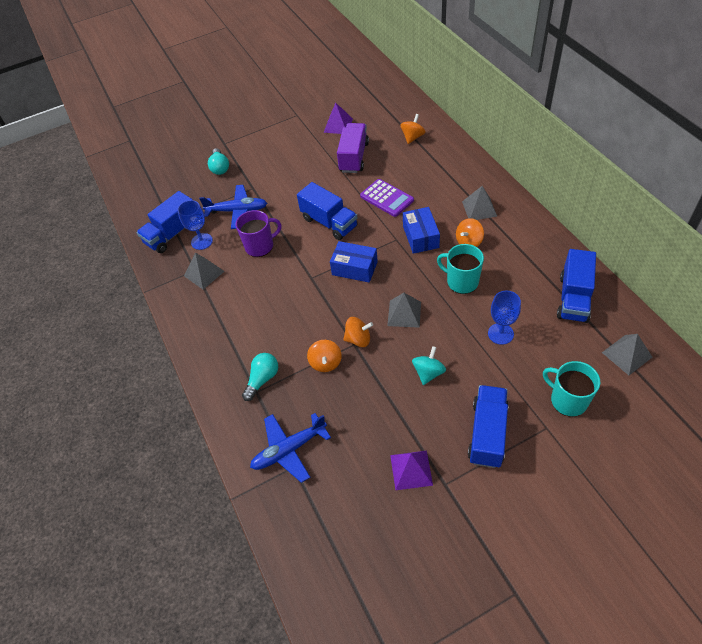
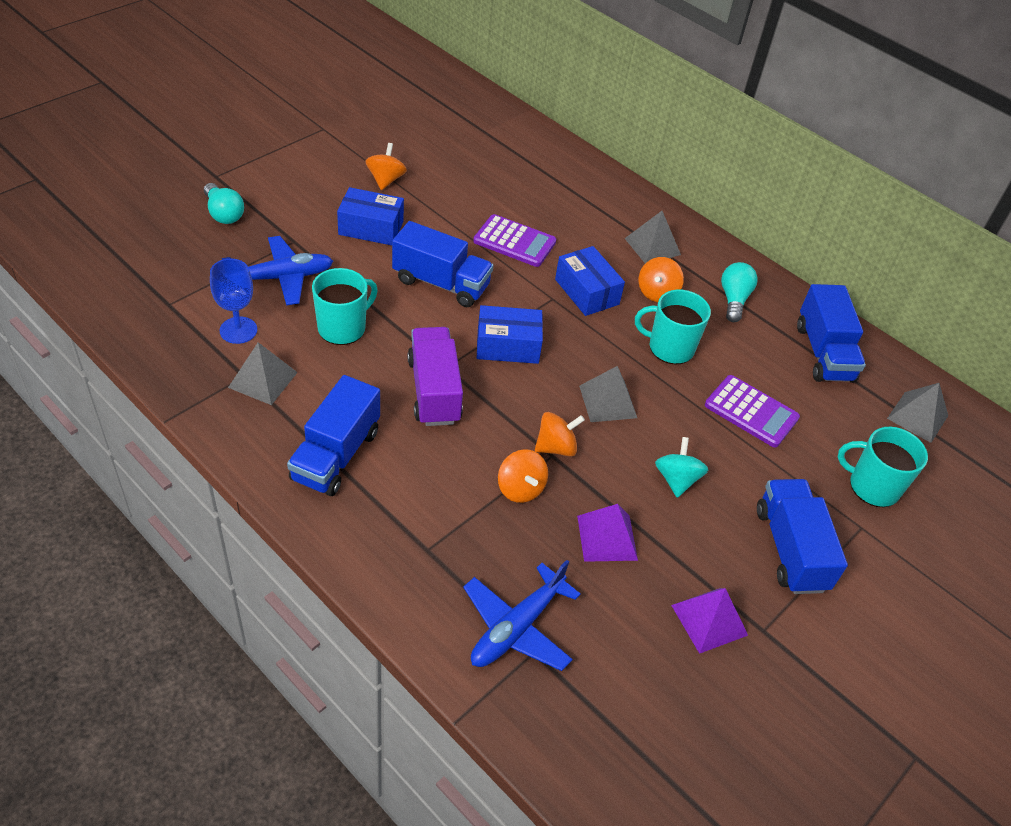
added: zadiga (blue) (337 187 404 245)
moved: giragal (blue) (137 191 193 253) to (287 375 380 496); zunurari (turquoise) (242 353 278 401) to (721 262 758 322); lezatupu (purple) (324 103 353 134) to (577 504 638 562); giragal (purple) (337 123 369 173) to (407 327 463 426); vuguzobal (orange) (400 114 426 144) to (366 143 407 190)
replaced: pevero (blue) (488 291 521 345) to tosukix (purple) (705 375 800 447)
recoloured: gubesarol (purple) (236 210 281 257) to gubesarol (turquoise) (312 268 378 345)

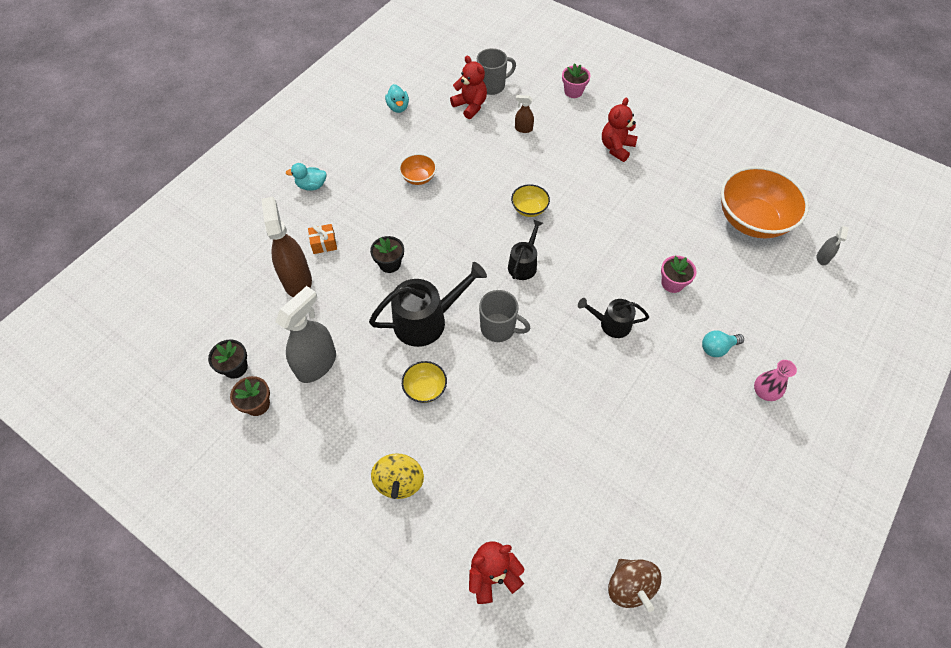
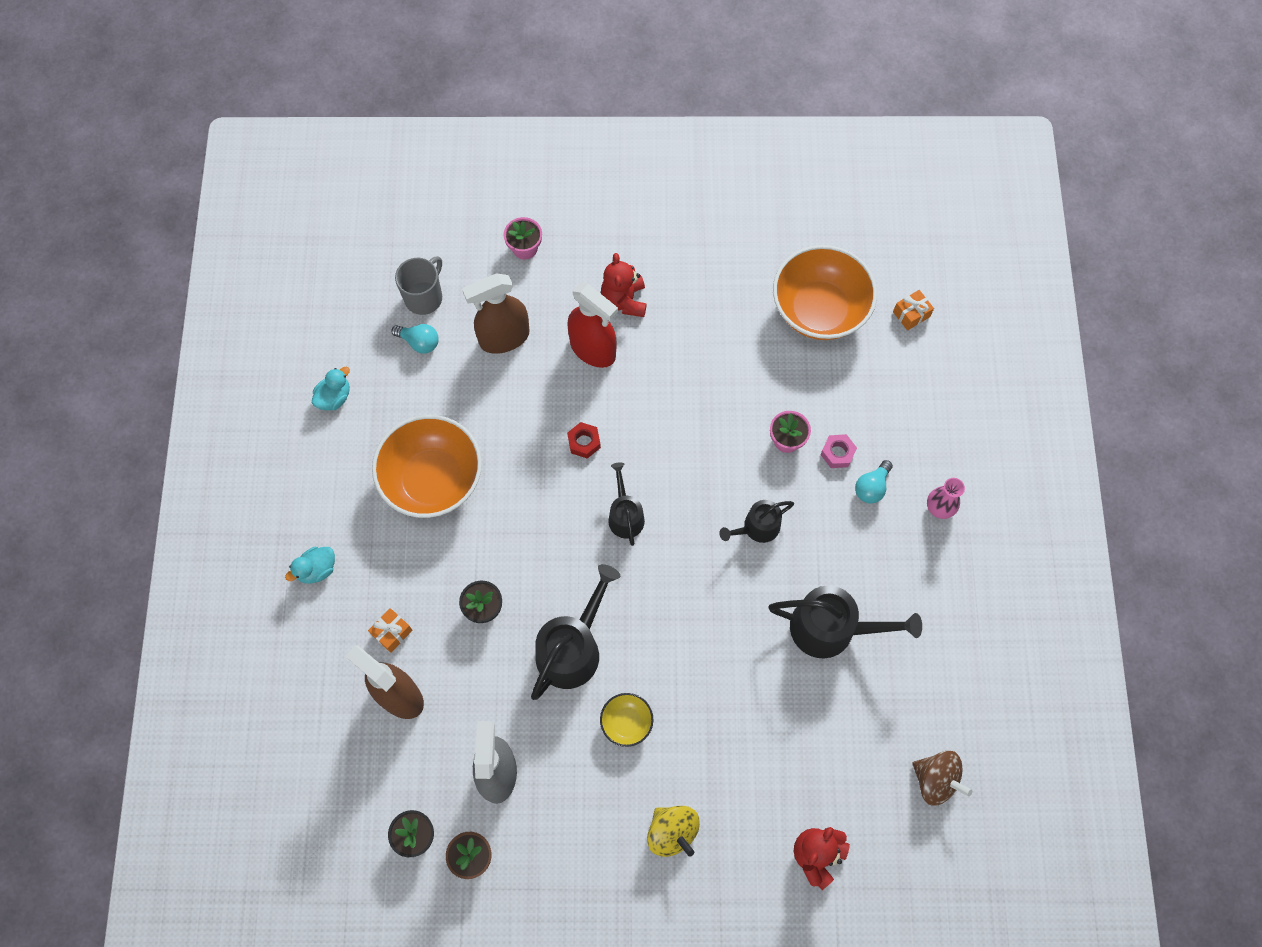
removed: gubesarol (grey) (479 290 530 342)
added: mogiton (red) (567 283 618 368); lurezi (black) (768 585 922 659); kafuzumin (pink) (820 434 857 468)
replaced: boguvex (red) (450 56 487 119) to zunurari (turquoise) (391 324 439 354); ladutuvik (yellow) (511 184 550 217) to kafuzumin (red) (567 422 601 459); mogiton (grey) (817 226 849 265) to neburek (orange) (893 290 934 331)
turned: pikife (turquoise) (385 84 409 113) = (312 367 350 410) 90 degrees counterclockwise
resized: ladutuvik (orange) (399 154 437 185) = (372 415 482 518) x2.15; mogiton (brown) (515 95 534 133) = (462 273 530 354) x2.14

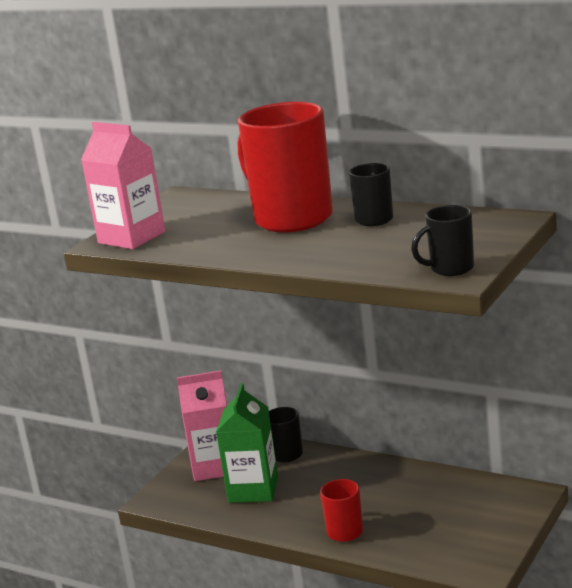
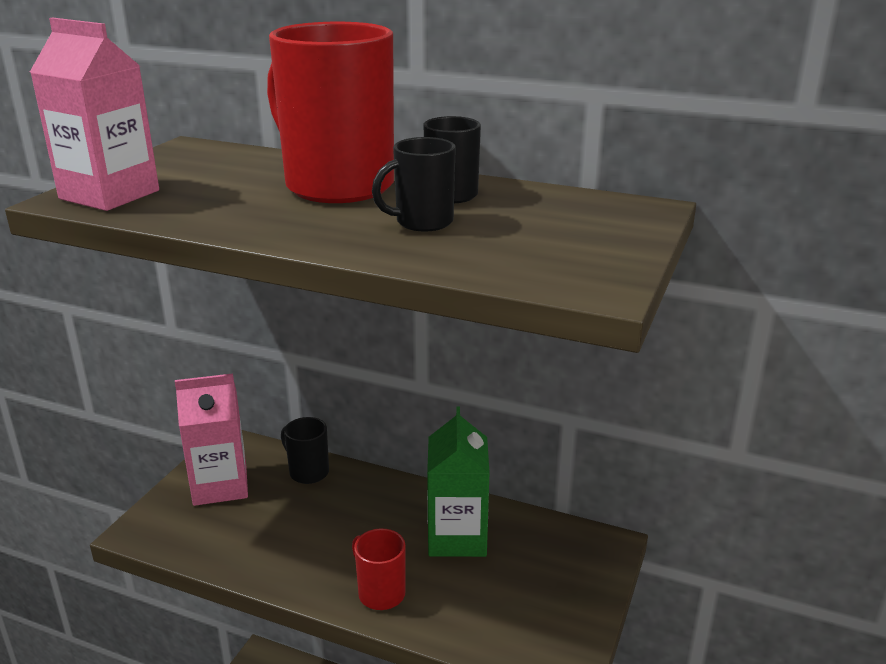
moved: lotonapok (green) (216 383 278 503) to (427 406 490 557); gubesarol (black) (411 205 474 276) to (372 137 456 232)

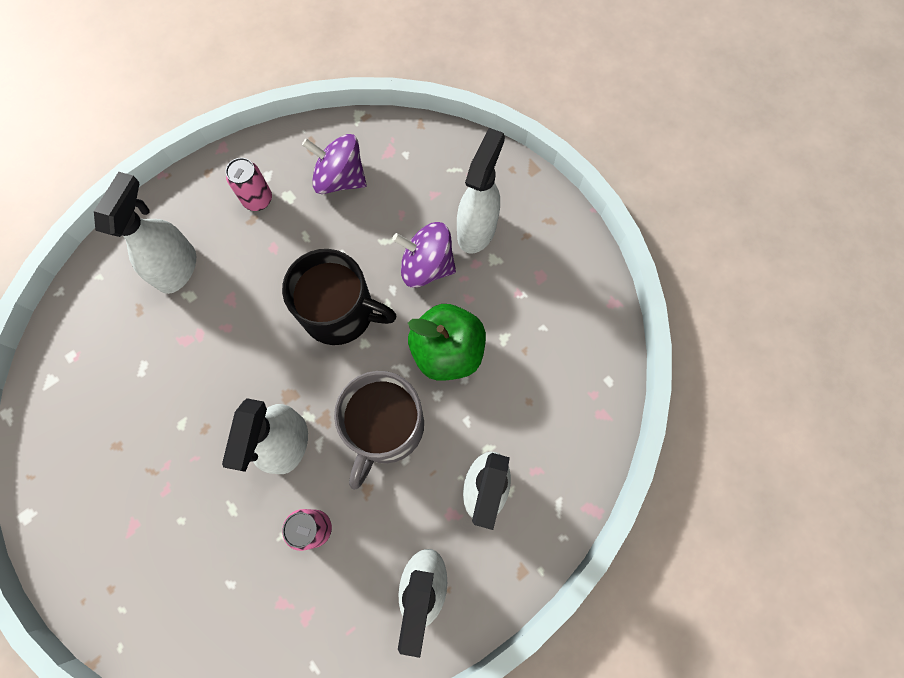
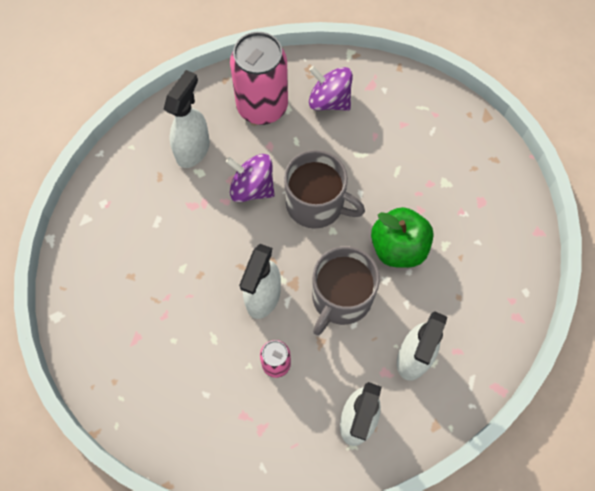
removed: mogiton (white) (457 128 505 254)
moved: vuguzobal (purple) (392 222 456 288) to (226 154 275 202)
recoloured: gubesarol (black) (282 249 397 345) to gubesarol (grey) (284 150 365 229)
resized: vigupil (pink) (226 158 272 211) = (230 32 288 125) x2.06

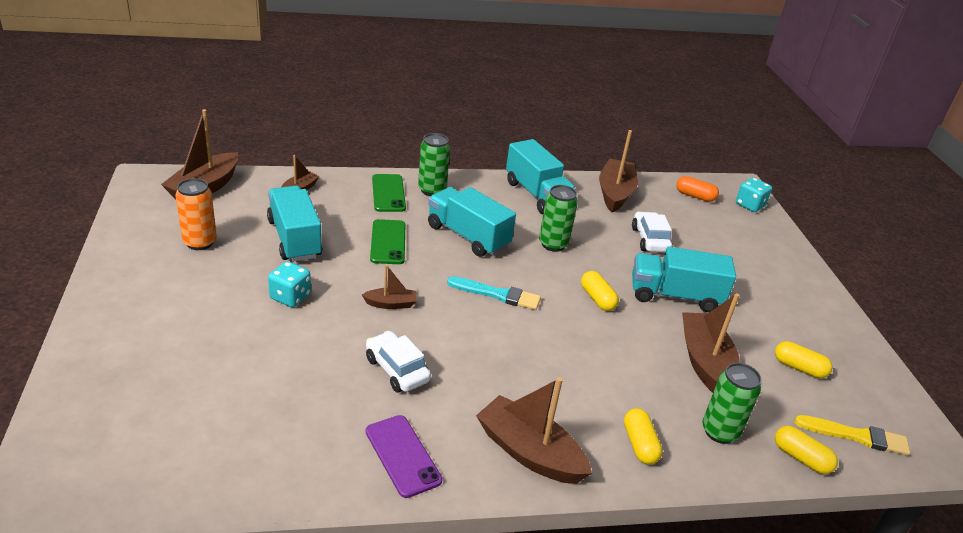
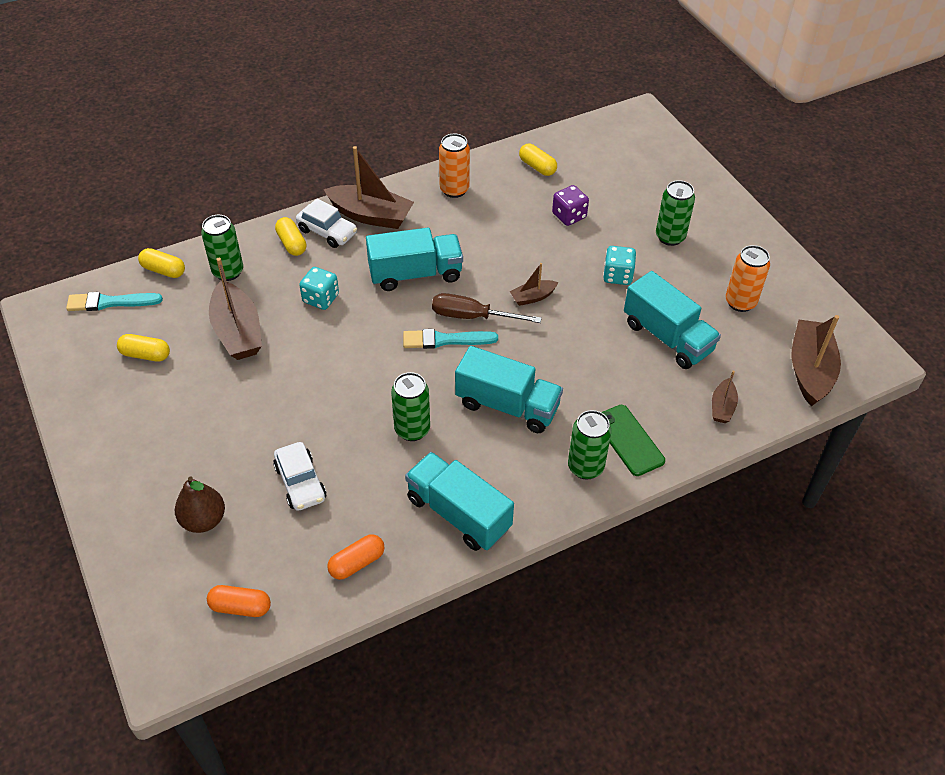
removed: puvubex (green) (370 219 406 264)
added: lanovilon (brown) (175 476 225 533); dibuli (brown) (432 293 542 323); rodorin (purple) (552 185 589 226); vigupil (green) (656 180 695 246)
moved: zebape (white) (366 331 431 393) to (296 199 357 248); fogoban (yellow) (581 271 619 311) to (519 144 557 176); giragal (turquoise) (632 247 736 312) to (366 228 463 291); rodorin (turquoise) (736 177 772 212) to (299 267 339 310)
replaced: puvubex (purple) (366 415 442 498) to vigupil (orange) (439 134 470 198); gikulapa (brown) (599 130 638 212) to fogoban (orange) (327 534 384 580)
recoloured: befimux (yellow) (795 415 910 456) to befimux (turquoise) (66 292 163 311)

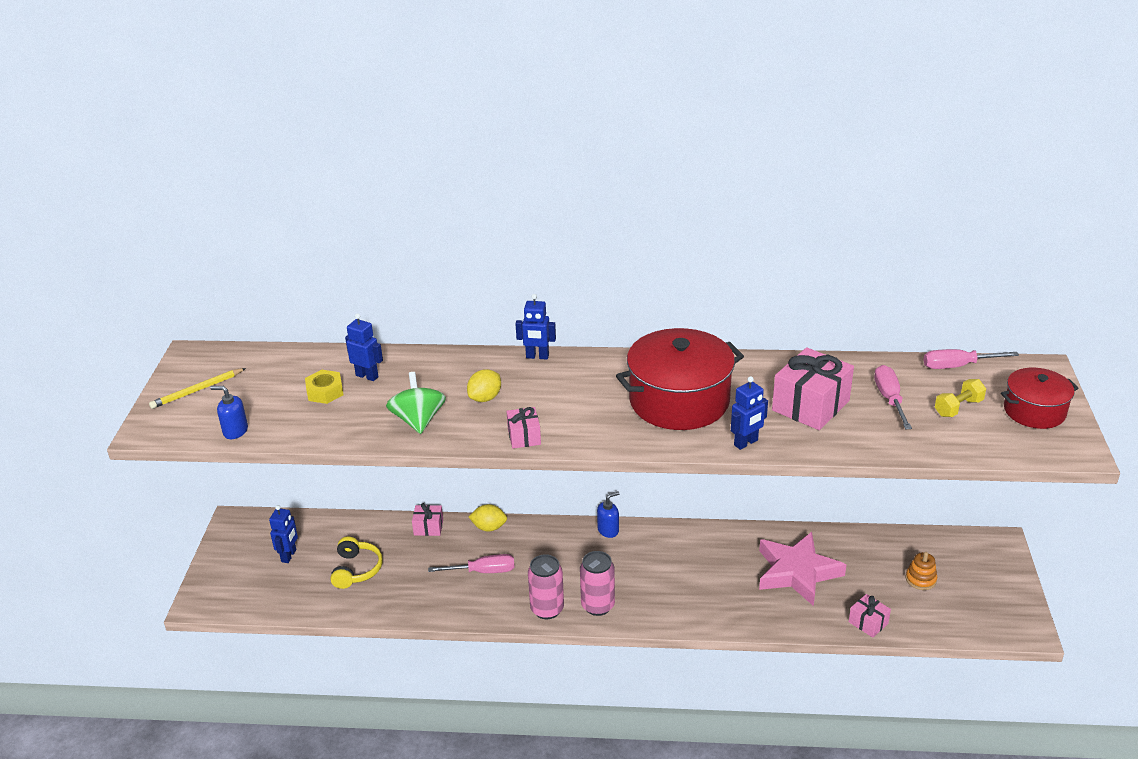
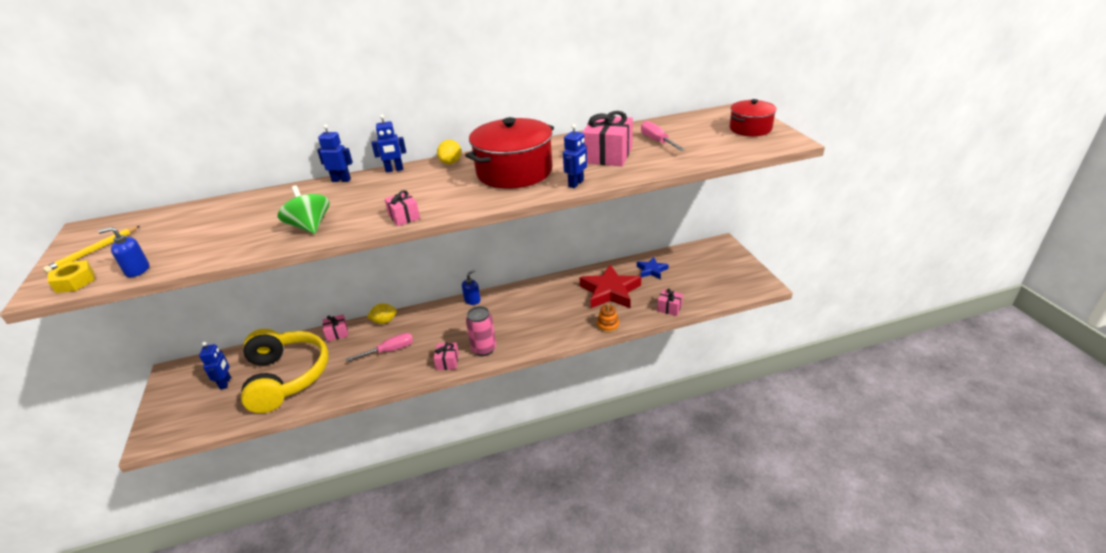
removed: dibuli (pink) (923 349 1019 369); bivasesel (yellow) (935 379 986 417)
added: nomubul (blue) (637 257 669 279)
moved: kafuzumin (yellow) (305 370 344 404) to (48 260 95 293); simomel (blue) (345 313 383 381) to (317 124 353 182); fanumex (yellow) (467 369 501 402) to (437 140 461 164); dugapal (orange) (906 552 937 590) to (597 304 619 333)
replaced: vigupil (pink) (528 554 564 619) to neburek (pink) (433 343 459 370)
recoloured: nomubul (pink) (759 532 846 606) to nomubul (red) (580 265 641 308)
resized: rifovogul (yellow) (330 537 383 589) = (241 329 329 413) x2.06

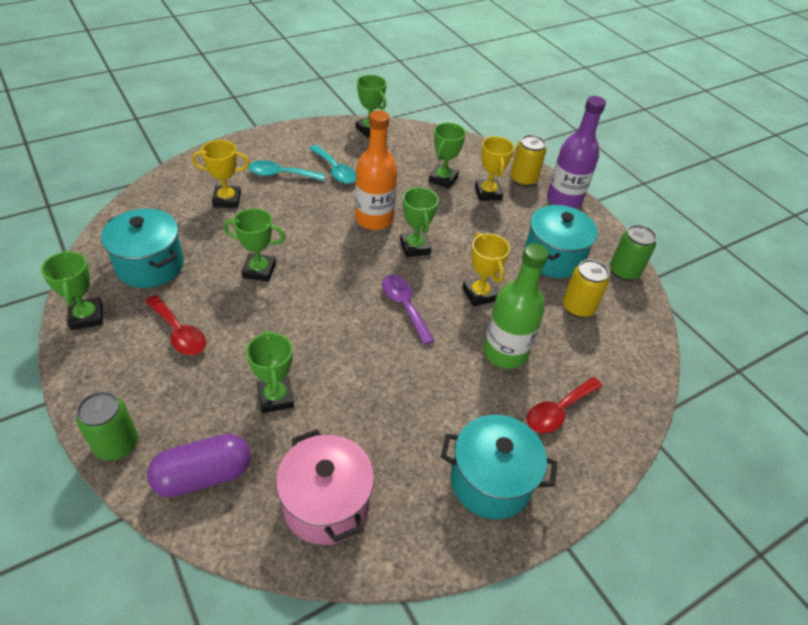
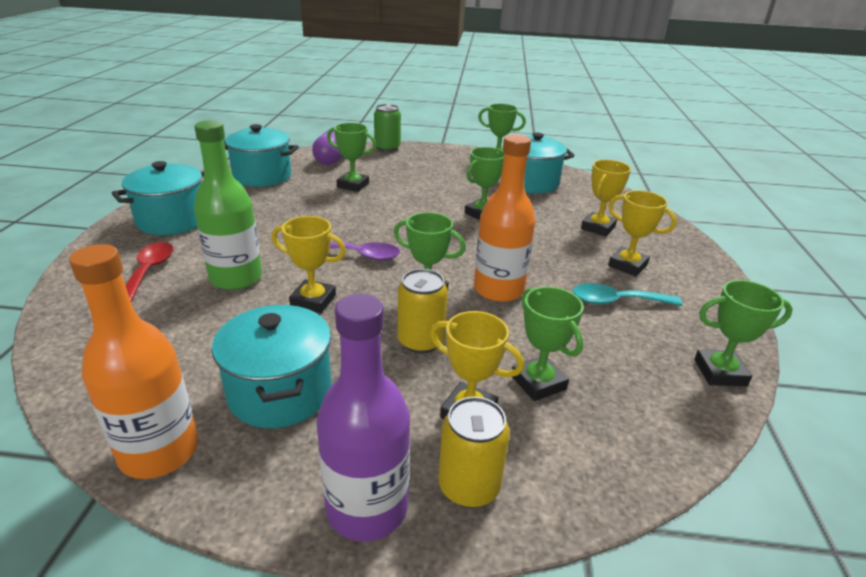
removed: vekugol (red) (145 295 206 355)
moved: vigupil (yellow) (563 259 609 318) to (398 269 448 354)
replaced: vekugol (turquoise) (248 160 326 181) to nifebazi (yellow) (608 190 677 276); vigupil (green) (610 225 656 281) to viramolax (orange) (69 244 198 479)
recoloured: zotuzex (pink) (276 429 374 545) to zotuzex (turquoise) (224 124 299 187)

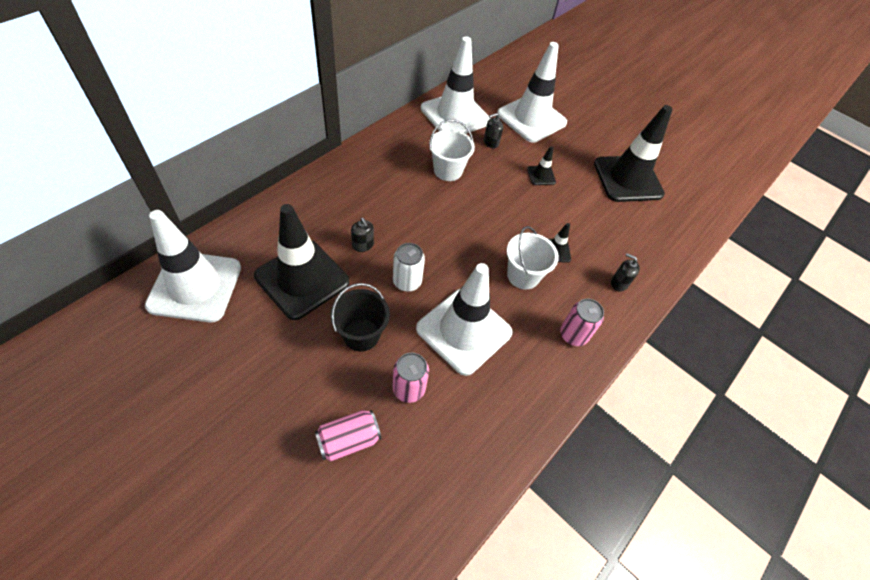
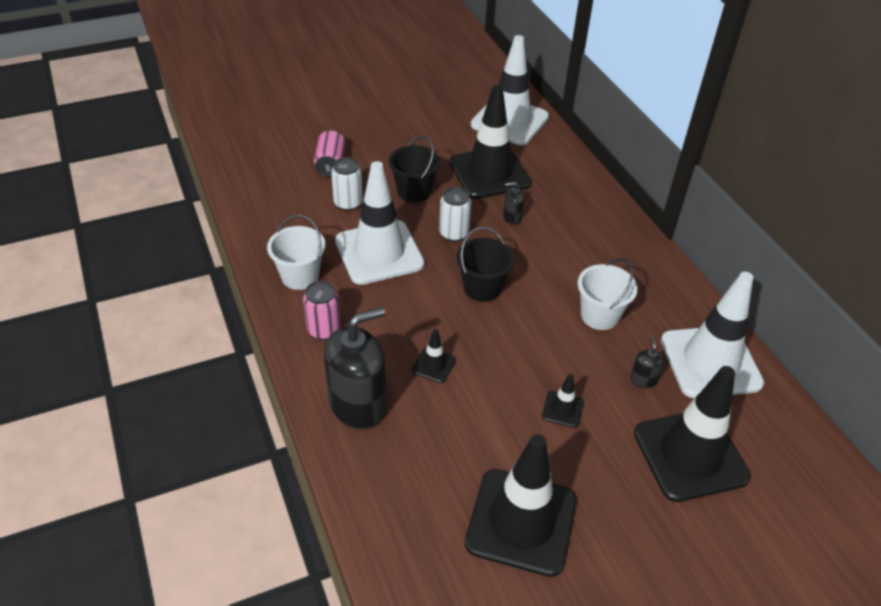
added: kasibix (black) (456 227 514 302)
moved: kasibix (white) (507 226 559 290) to (267 215 326 290)
recoloured: vigupil (pink) (392 353 429 403) to vigupil (white) (331 157 363 211); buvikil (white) (497 42 567 143) to buvikil (black) (634 366 751 502)
resized: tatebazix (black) (611 253 640 291) = (324 307 386 429) x2.32

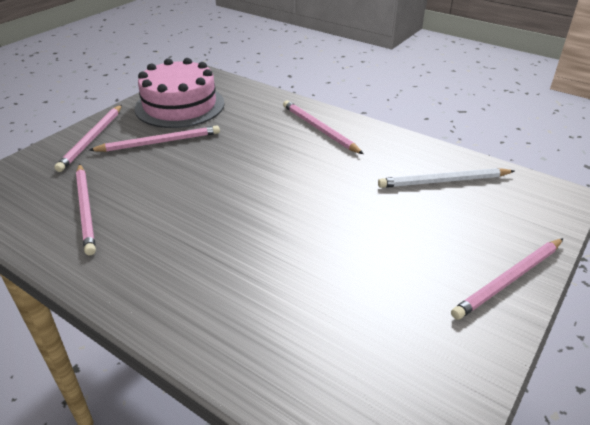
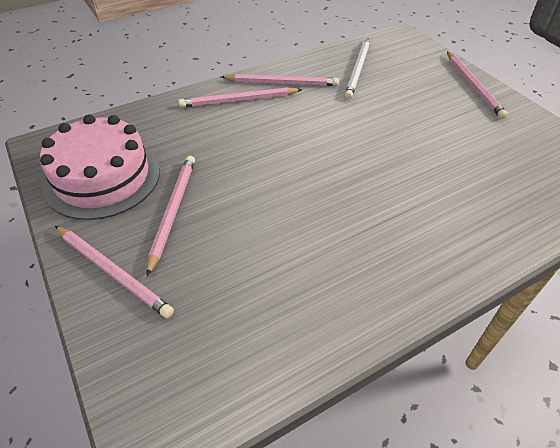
moved: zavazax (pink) (76 164 96 255) to (221 74 339 86)

